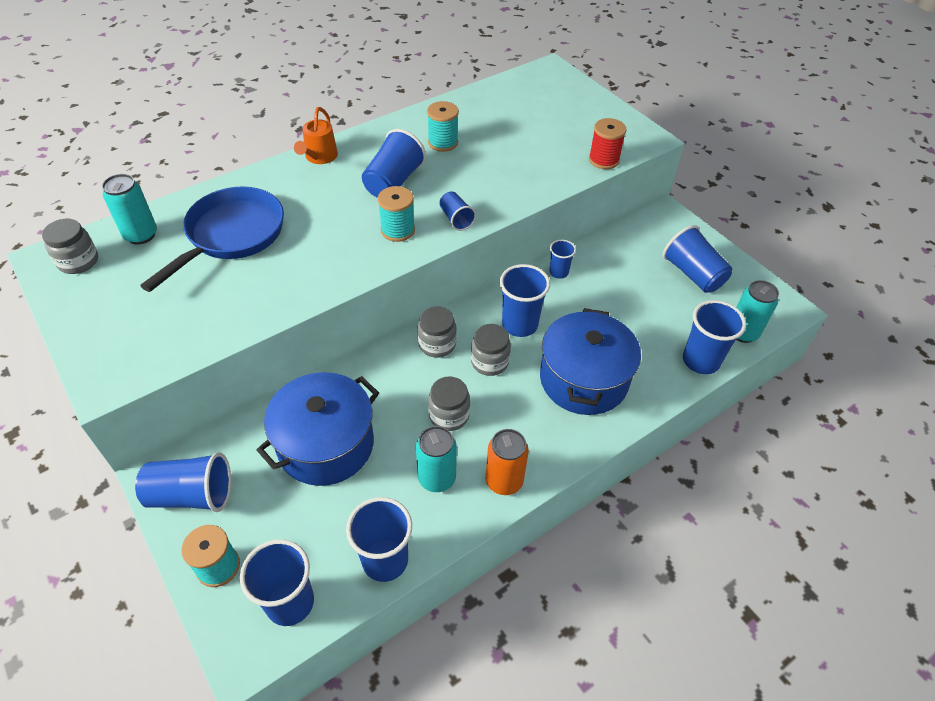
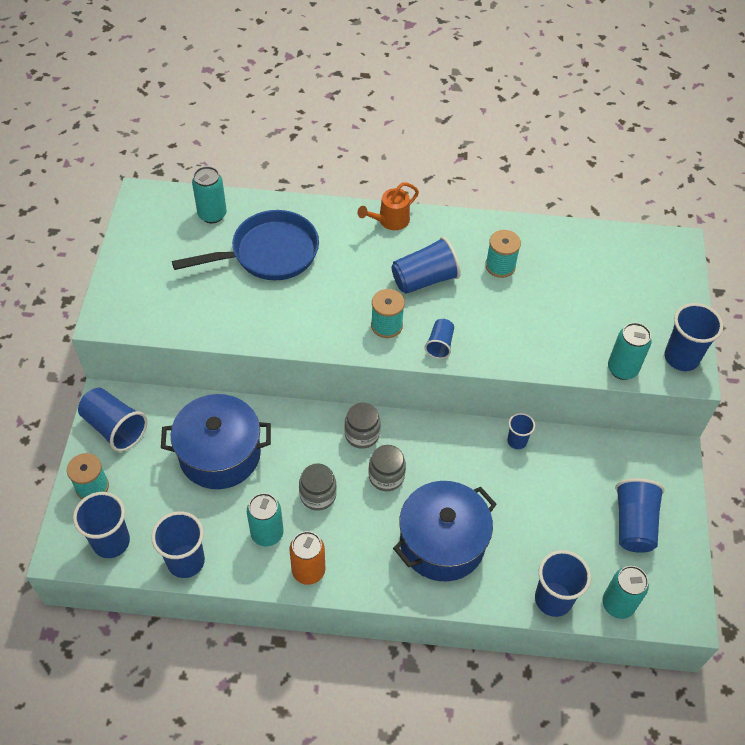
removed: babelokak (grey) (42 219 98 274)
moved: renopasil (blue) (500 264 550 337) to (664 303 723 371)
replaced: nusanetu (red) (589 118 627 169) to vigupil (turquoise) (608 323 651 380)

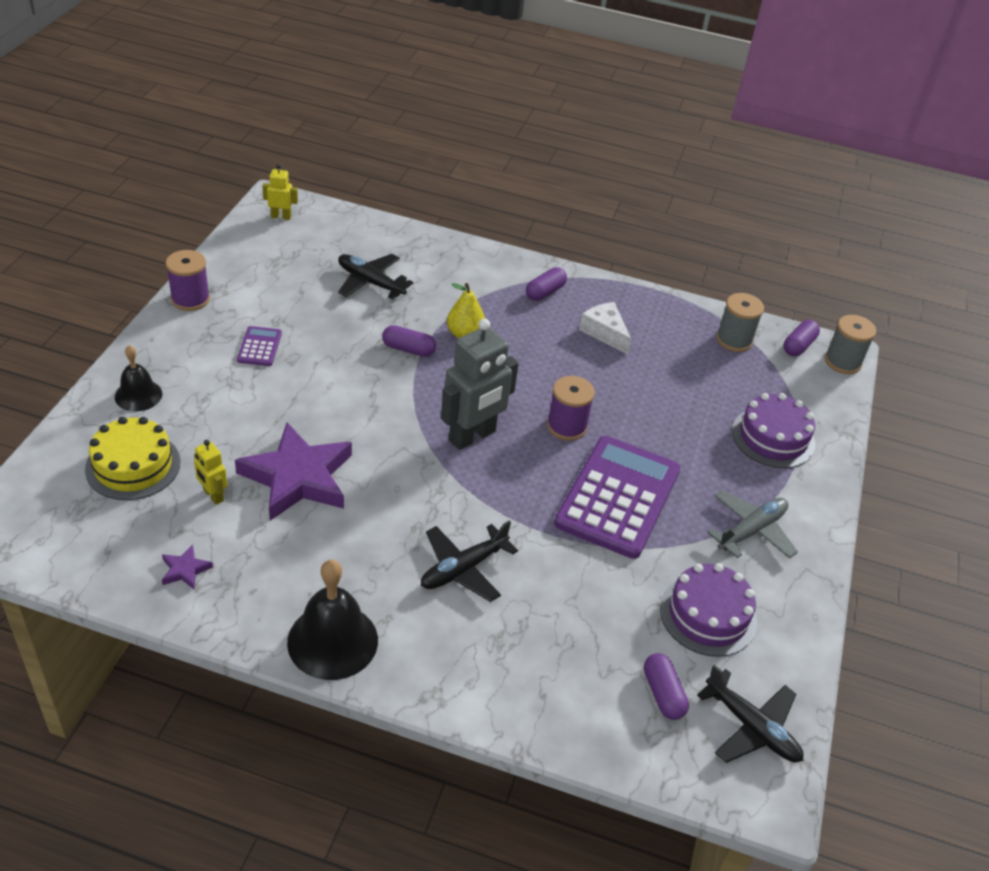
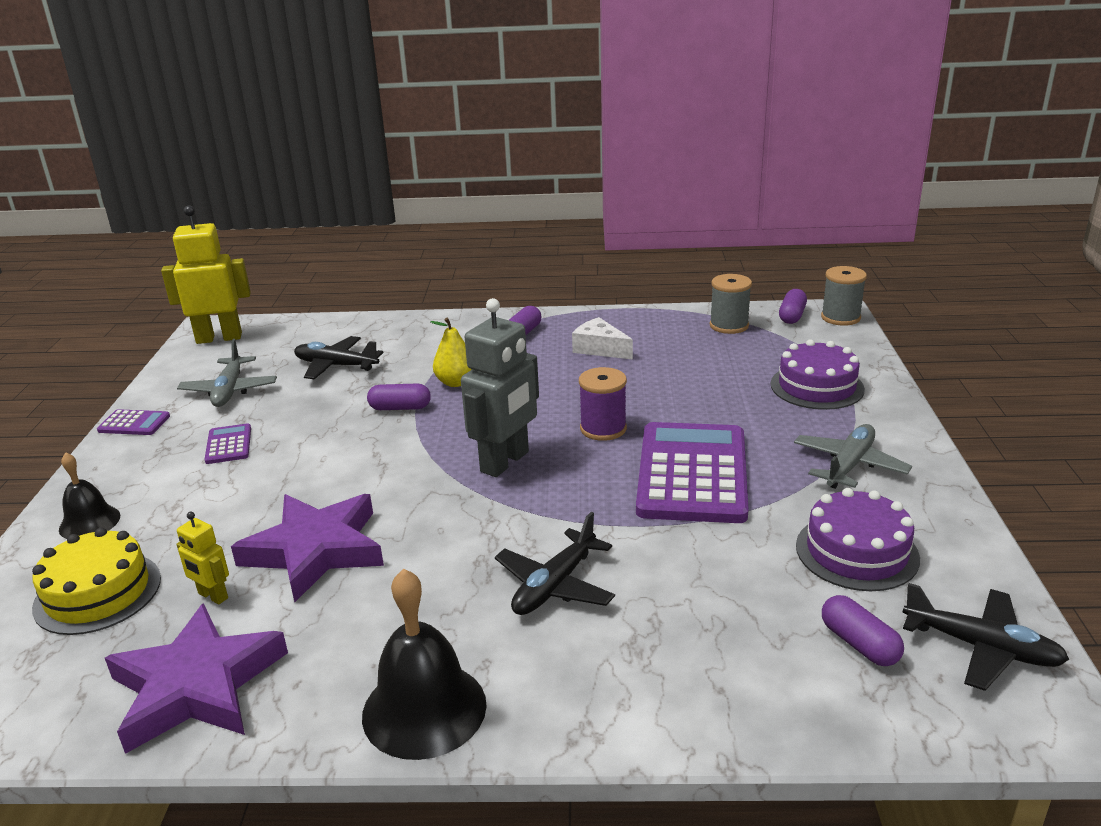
added: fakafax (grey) (177 339 277 407)
replaced: nusanetu (purple) (166 250 210 311) to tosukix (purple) (97 409 170 435)
resized: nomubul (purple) (162 544 213 589) = (105 603 288 754) x2.48; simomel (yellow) (263 164 298 220) = (161 205 251 344) x2.05

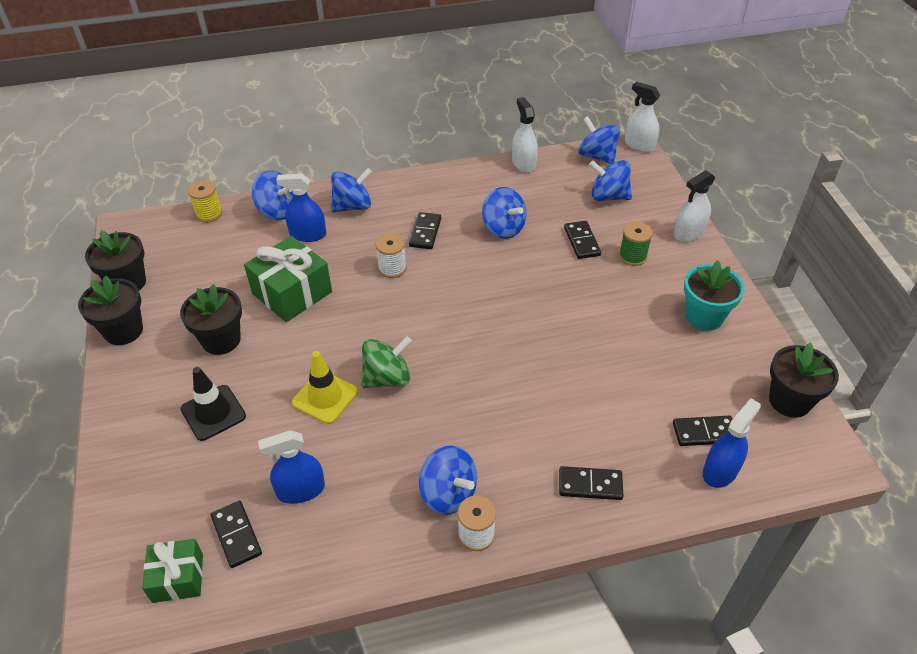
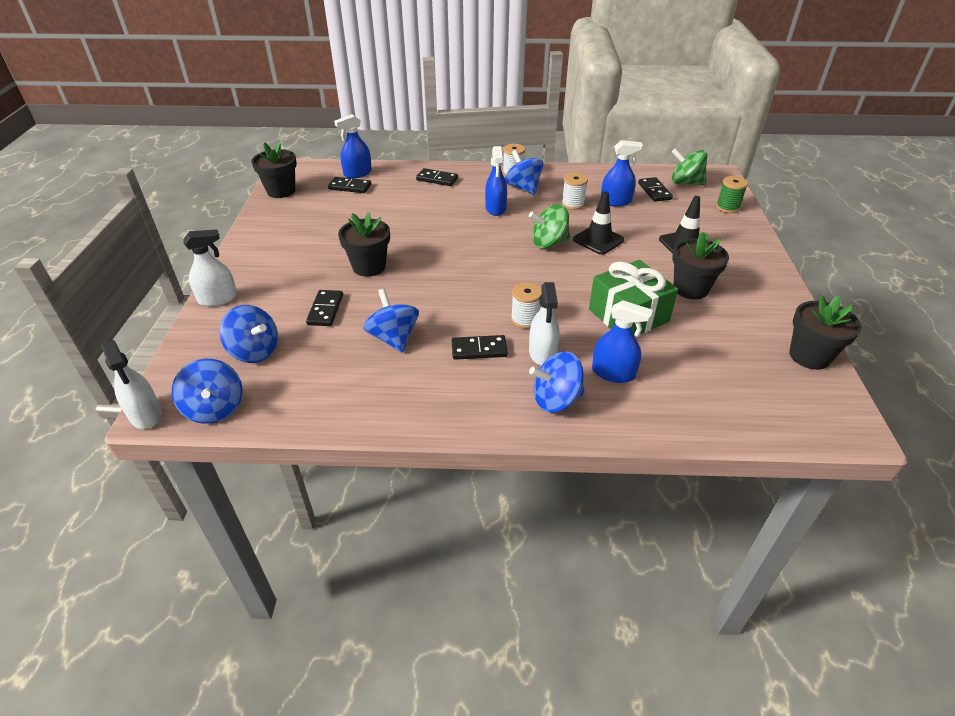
removed: nusanetu (yellow) (188 180 222 223); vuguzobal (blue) (252 171 293 220); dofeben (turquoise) (684 260 744 331)
added: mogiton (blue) (485 146 507 216); nusanetu (white) (562 173 588 210)
moved: dofeben (black) (78 276 143 345) to (338 212 390 277); mogiton (white) (512 97 538 173) to (529 282 560 366); nusanetu (green) (619 222 653 266) to (716 176 748 213)
replaced: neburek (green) (142 539 203 603) to vuguzobal (green) (672 148 707 185)
recoloured: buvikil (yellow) (292 351 358 424) to buvikil (black) (573 191 624 255)
turned: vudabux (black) (409 212 441 249) = (452 335 508 360) 60 degrees clockwise

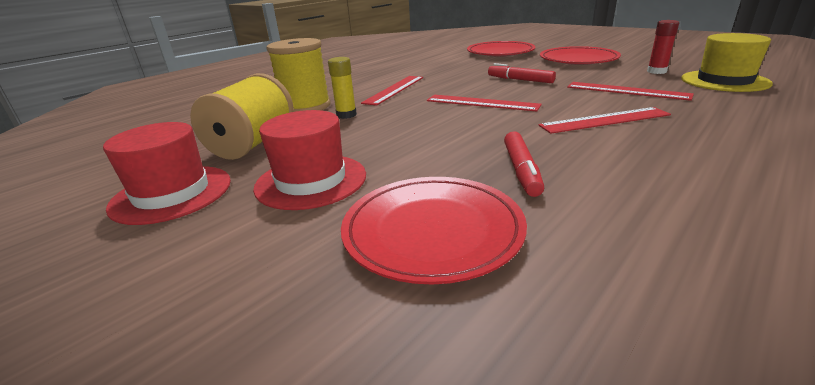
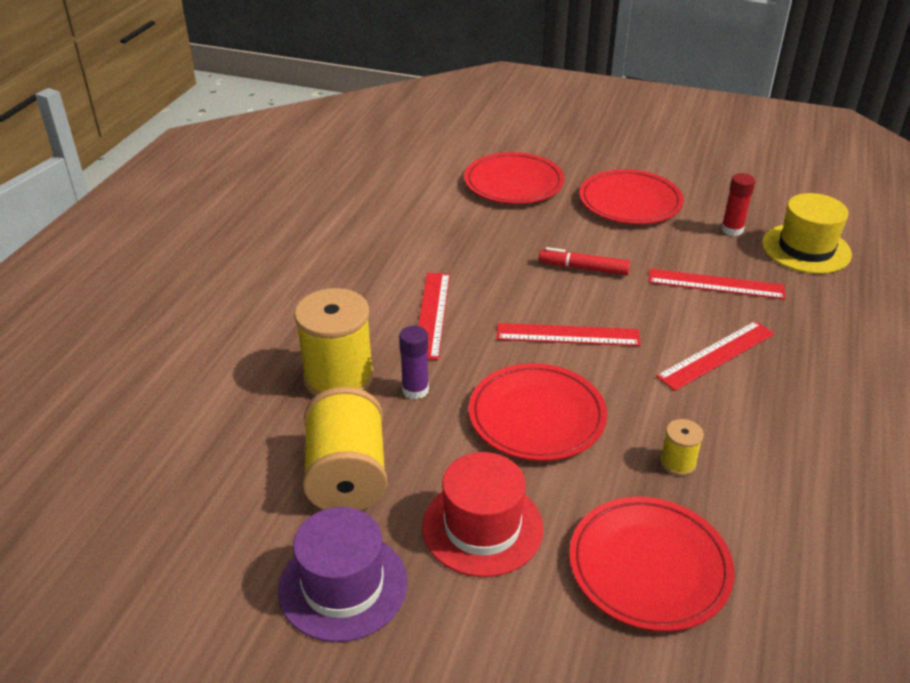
added: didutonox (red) (469 363 607 461)
replaced: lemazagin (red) (504 131 544 197) to nusanetu (yellow) (660 419 704 476)
recoloured: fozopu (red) (103 122 231 225) to fozopu (purple) (278 507 407 642); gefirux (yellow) (328 57 357 119) to gefirux (purple) (399 326 429 399)

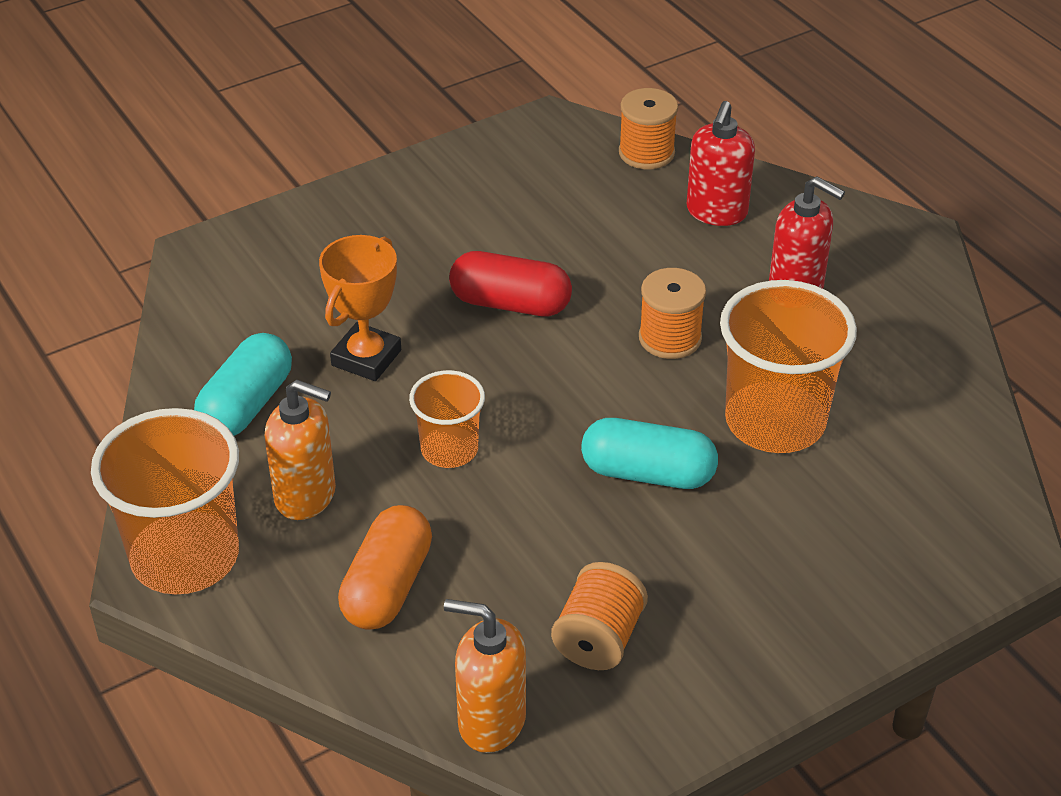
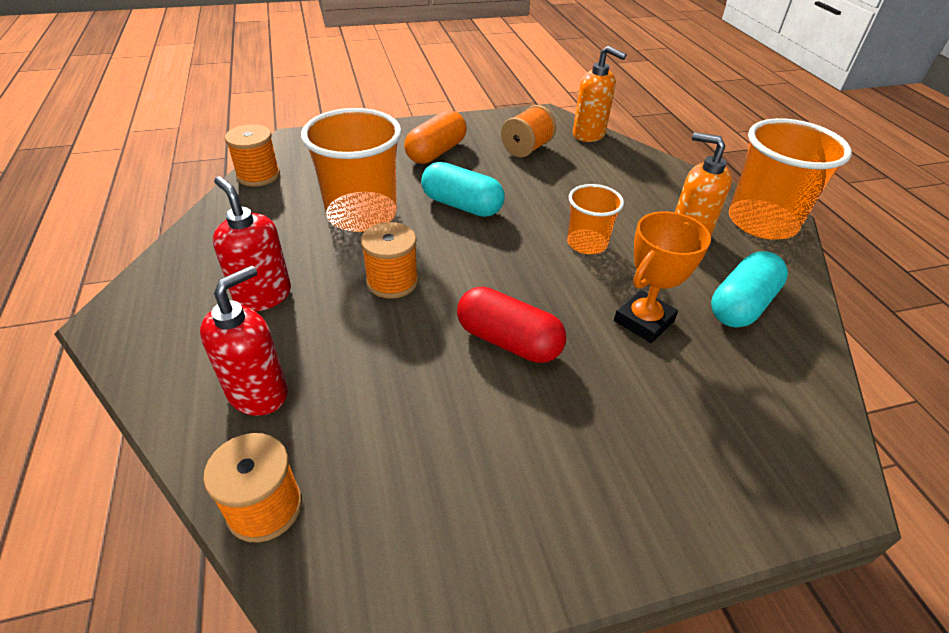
added: nusanetu (orange) (225 124 280 187)
moved: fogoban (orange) (338 505 432 630) to (404 110 467 164)

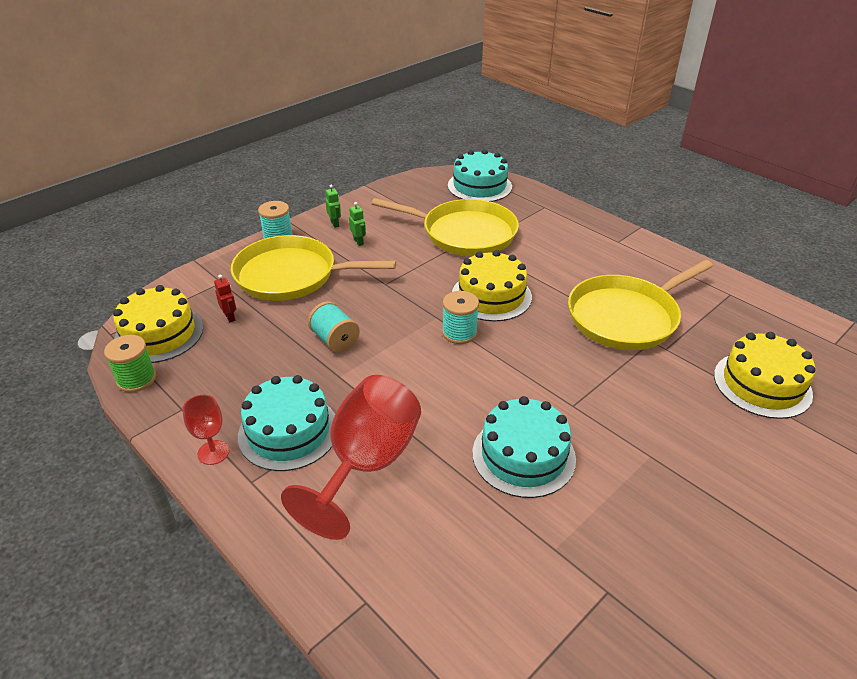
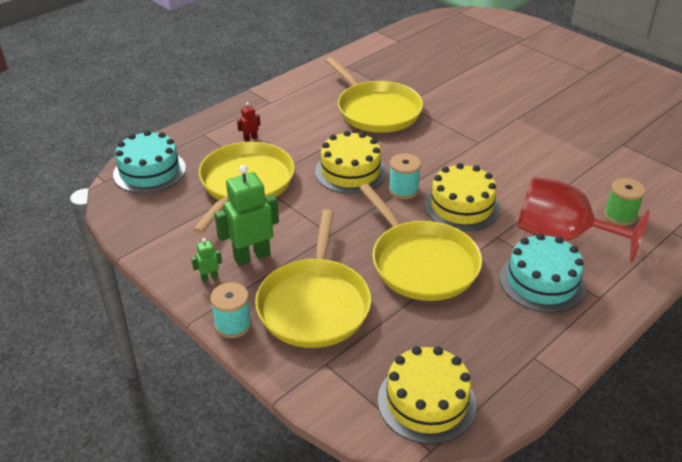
removed: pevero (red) (182 395 230 465); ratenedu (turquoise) (472 396 576 498)
moved: nusanetu (green) (104 335 156 392) to (604 178 645 226); simomel (red) (214 274 236 322) to (237 102 260 142); ratenedu (yellow) (714 332 816 419) to (424 163 500 231)
replaced: nusanetu (turquoise) (308 301 360 353) to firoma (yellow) (360 184 482 301)
resized: simomel (green) (349 202 366 246) = (214 165 279 266) x2.20

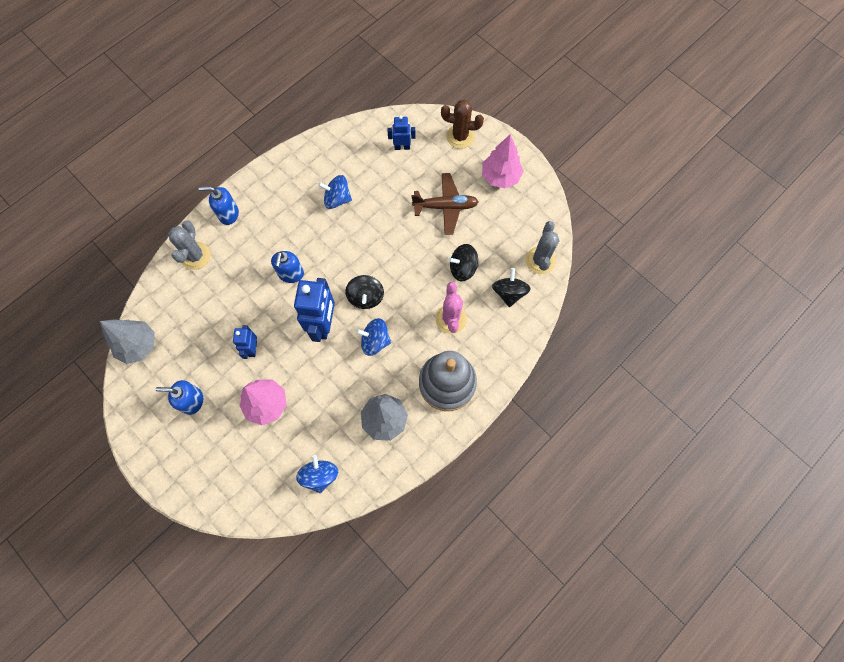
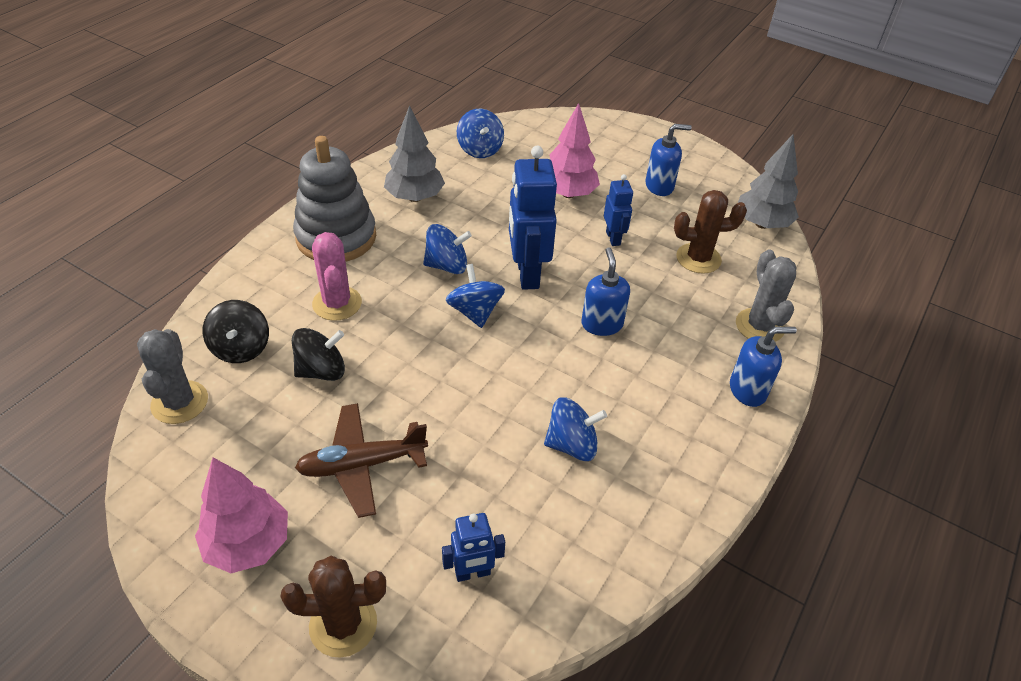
added: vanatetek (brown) (674 190 747 274)
recoloured: vuguzobal (black) (346 275 384 309) to vuguzobal (blue) (446 264 505 328)

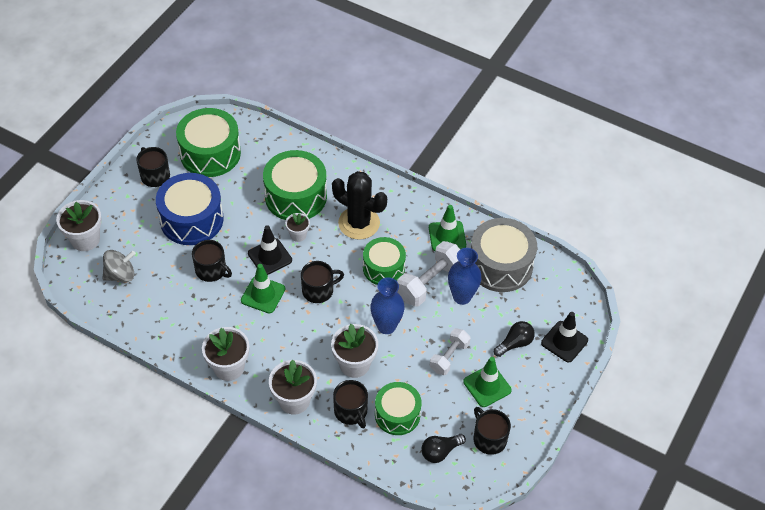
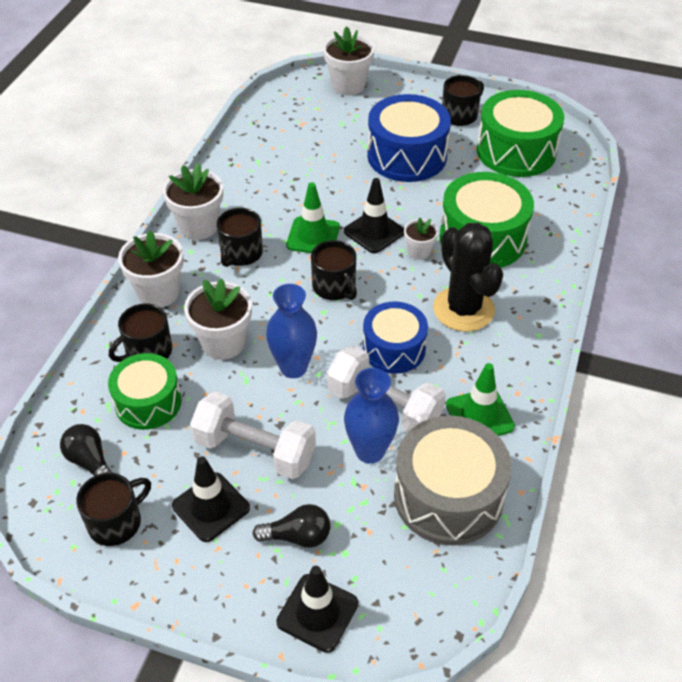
removed: vuguzobal (grey) (102 250 136 282)
moved: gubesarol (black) (192 240 232 282) to (217 208 263 267)
recoloured: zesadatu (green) (363 237 406 285) to zesadatu (blue) (363 301 428 374); buvikil (green) (463 357 512 407) to buvikil (black) (172 456 250 542)
turned: vanatetek (black) (332 171 387 240) = (433 223 503 332) 45 degrees counterclockwise; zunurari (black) (494 321 535 357) = (252 504 331 548) 45 degrees counterclockwise
resized: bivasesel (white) (430 328 470 375) = (190 391 316 479) x1.57

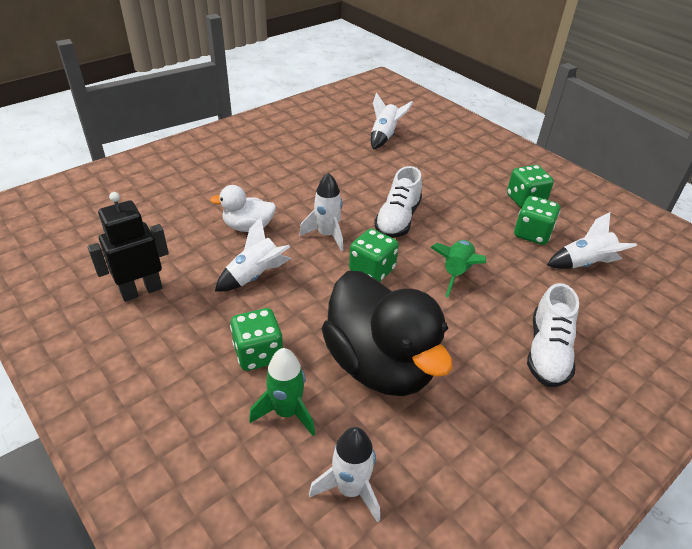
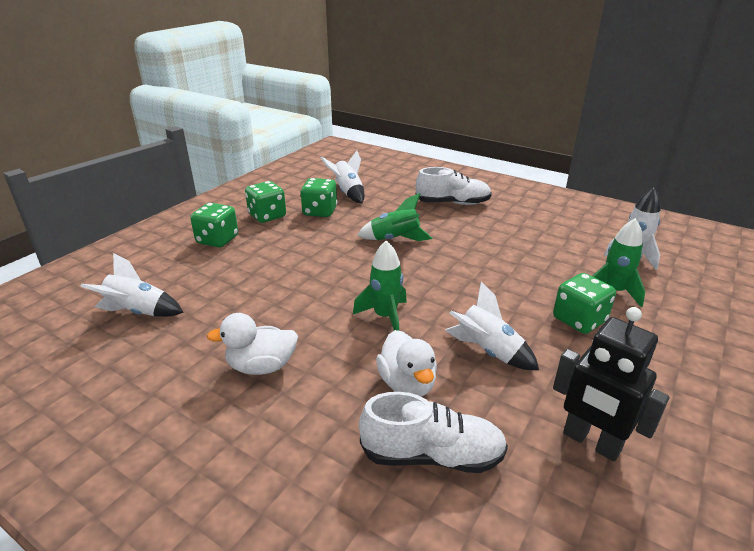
removed: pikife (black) (321 271 452 396)
added: pikife (white) (207 313 298 375)
moved: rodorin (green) (349 229 399 282) to (190 203 238 247); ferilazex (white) (374 166 422 238) to (359 392 508 473)
recoloured: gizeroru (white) (299 173 343 251) to gizeroru (green) (353 240 407 331)

